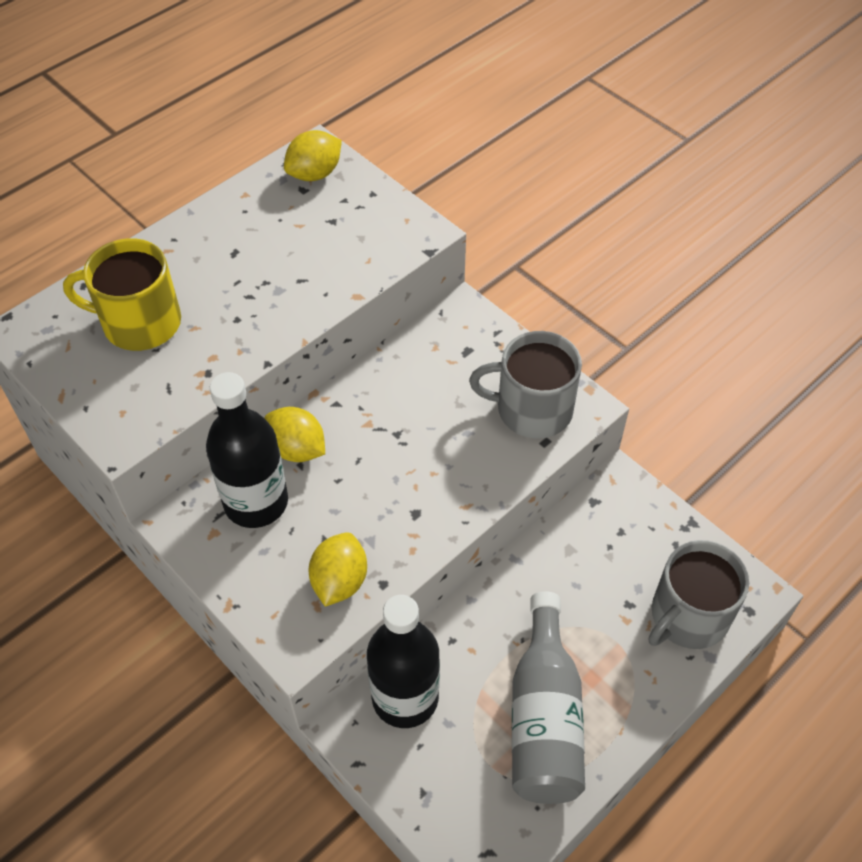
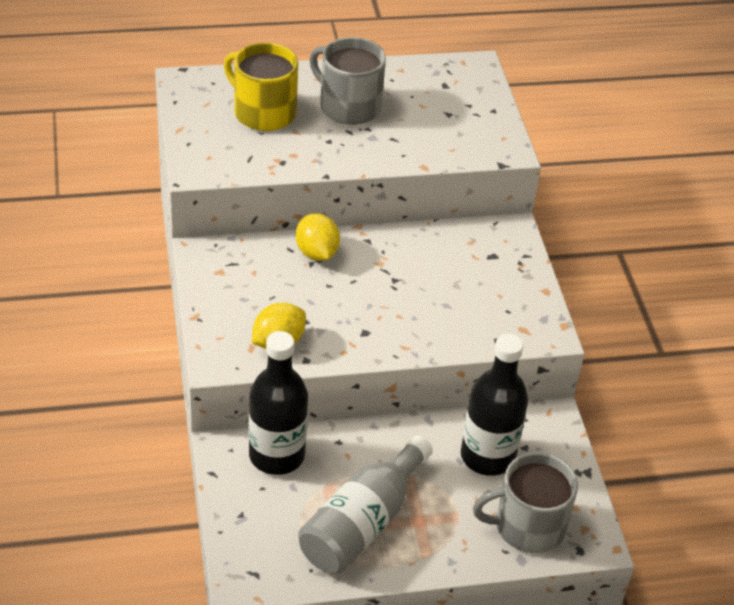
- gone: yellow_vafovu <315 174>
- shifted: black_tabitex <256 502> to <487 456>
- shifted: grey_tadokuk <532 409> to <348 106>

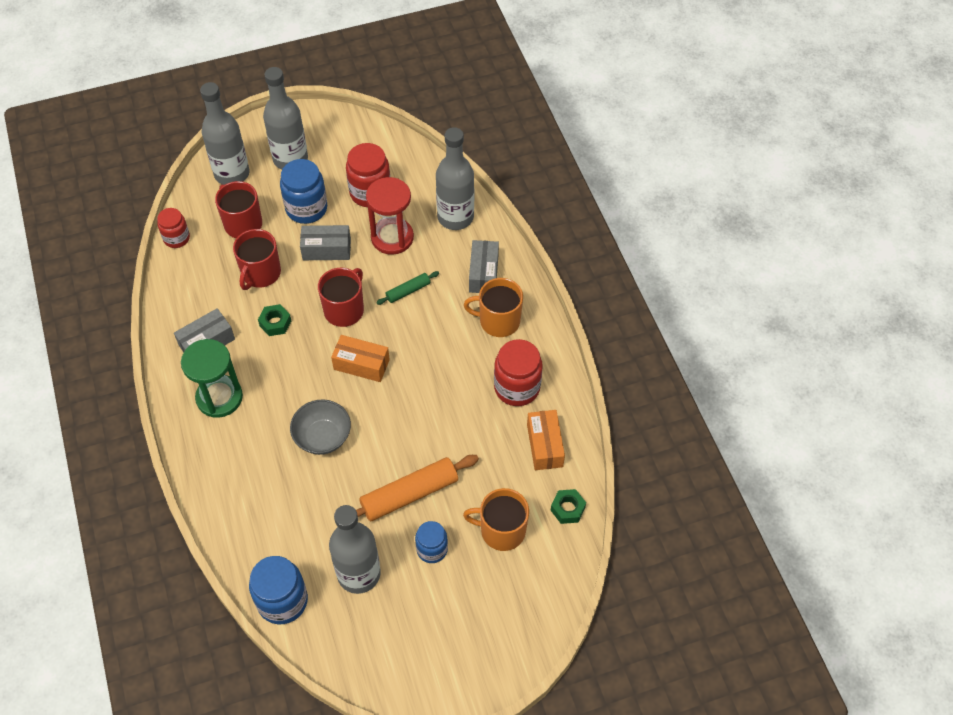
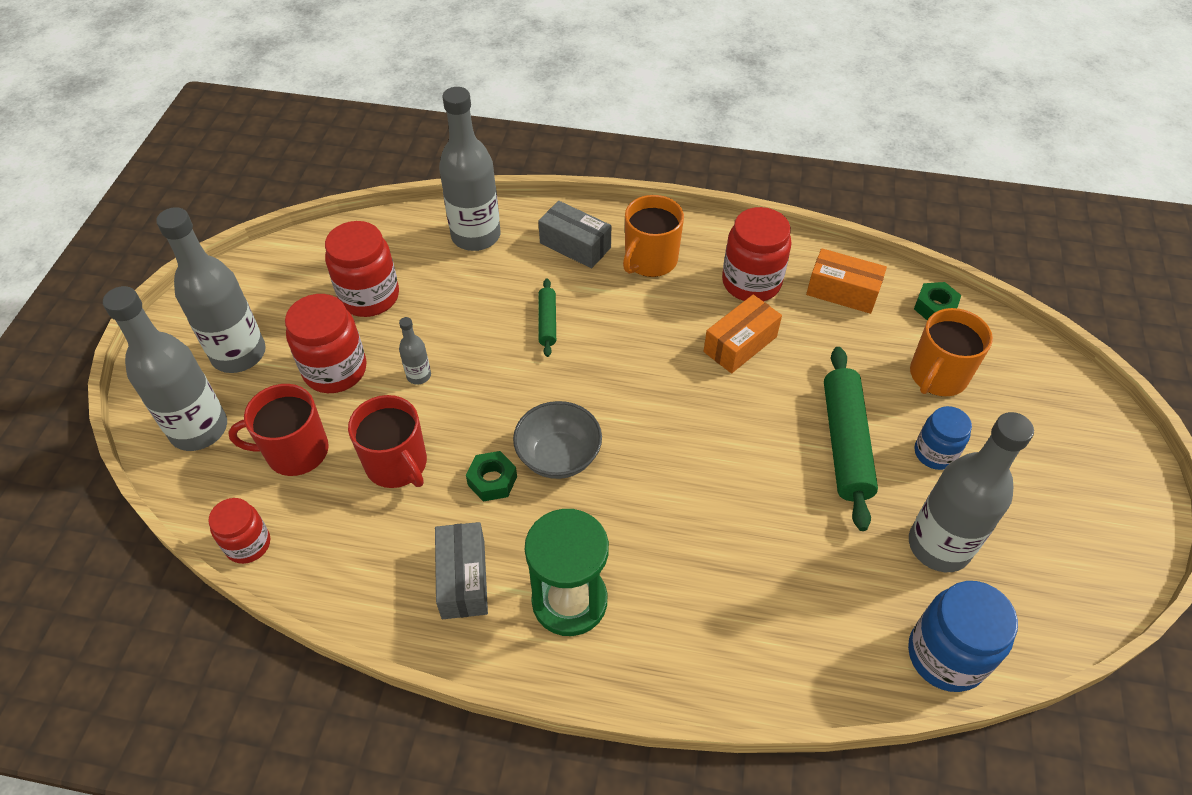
- gone: red_tadokuk <344 310>
- gone: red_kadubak <392 237>
- shifted: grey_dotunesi <323 437> to <558 456>
- shifted: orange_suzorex <361 364> to <740 344>
- swapped: grey_suzorex <326 249> to grey_tabitex <419 376>
- repainted: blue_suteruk <306 208> to red_suteruk <335 370>
- repainted: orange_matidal <409 494> to green_matidal <845 443>

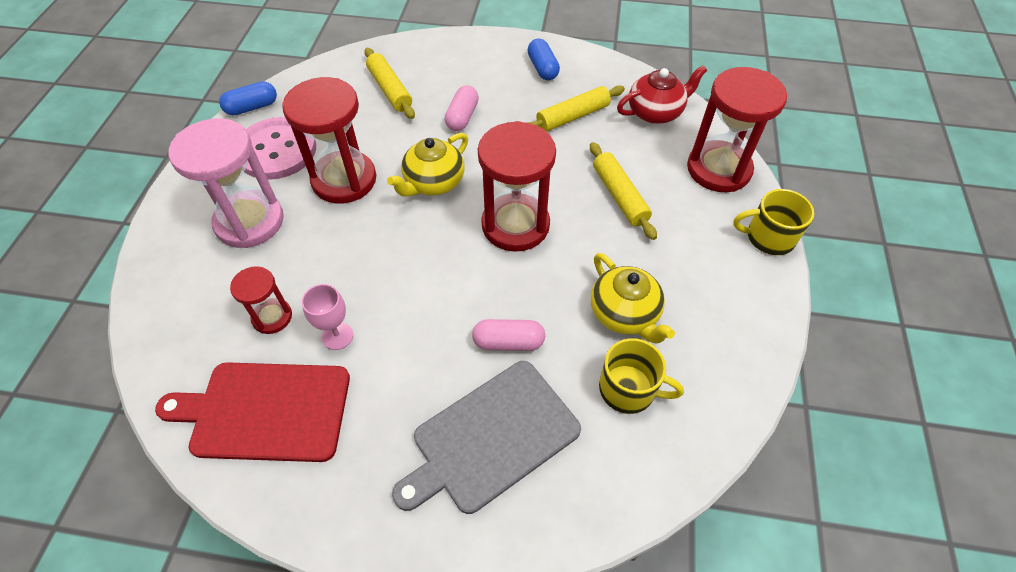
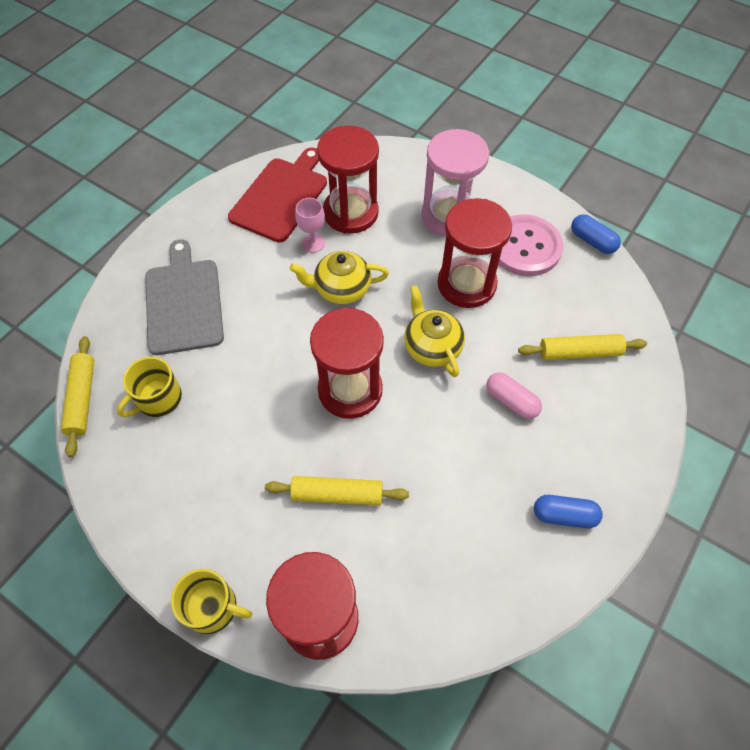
- gone: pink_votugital <508 342>
- gone: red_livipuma <655 112>
- shifted: yellow_matidal <572 116> to <82 399>
- shifted: yellow_livipuma <625 314> to <341 289>
- rotated: blue_votugital <252 107> = <592 241> 45 degrees counterclockwise
- rotated: yellow_tadokuk <769 237> = <212 607> 75 degrees clockwise
- scaled: red_kadubak <272 317> = <350 213> x1.90

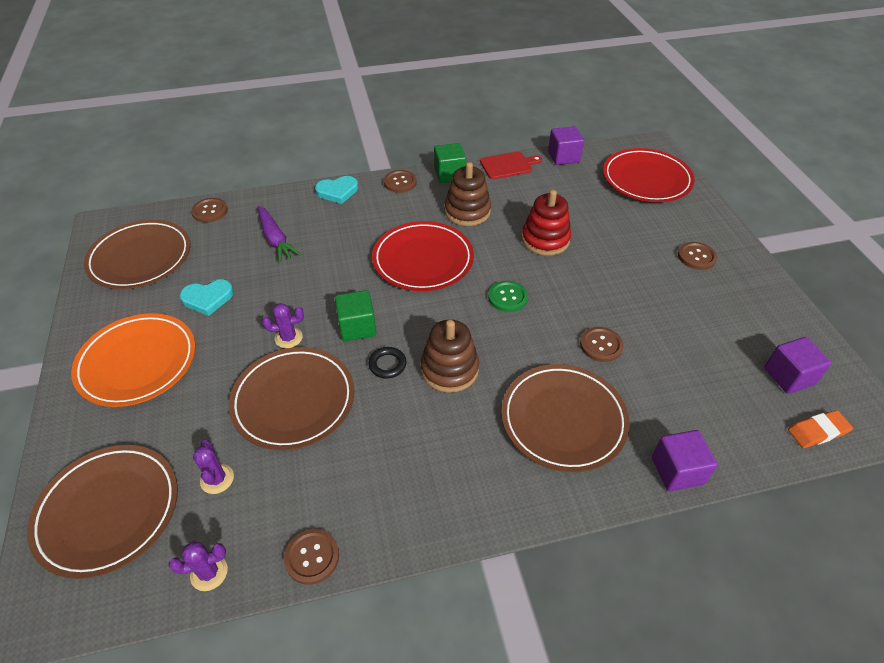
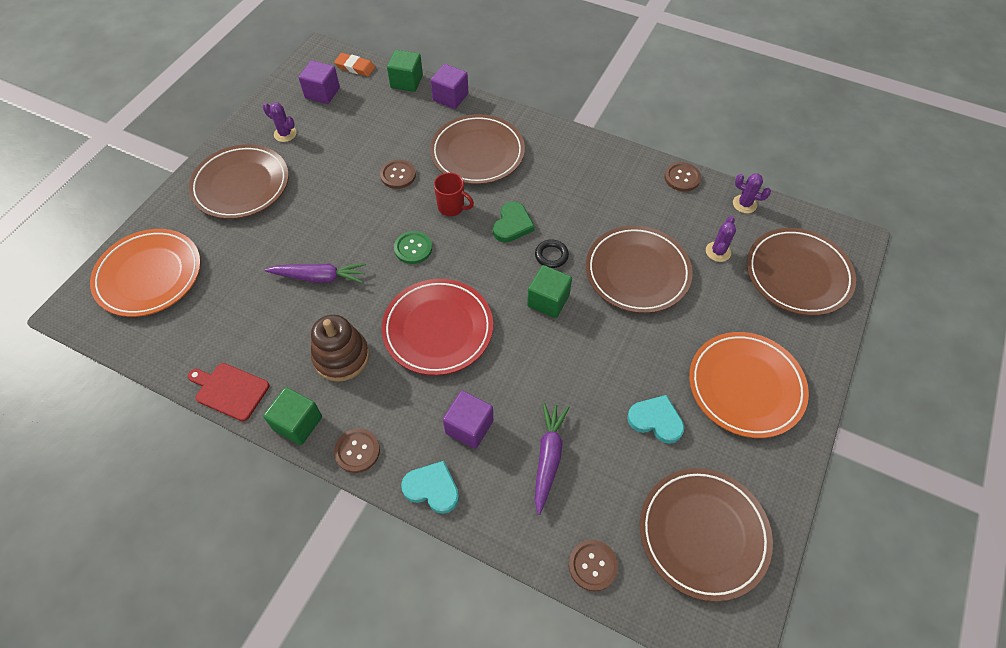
- new: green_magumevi <406 81>
- new: red_tadokuk <452 207>
- shifted: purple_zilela <288 338> to <285 134>
- shifted: purple_magumevi <563 157> to <469 427>
- swapped: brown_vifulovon <449 369> to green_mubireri <512 224>
- swapped: red_vifulovon <545 239> to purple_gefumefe <319 277>
- swapped: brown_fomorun <696 257> to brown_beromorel <241 185>
- repainted: red_beromorel <646 179> to orange_beromorel <149 275>

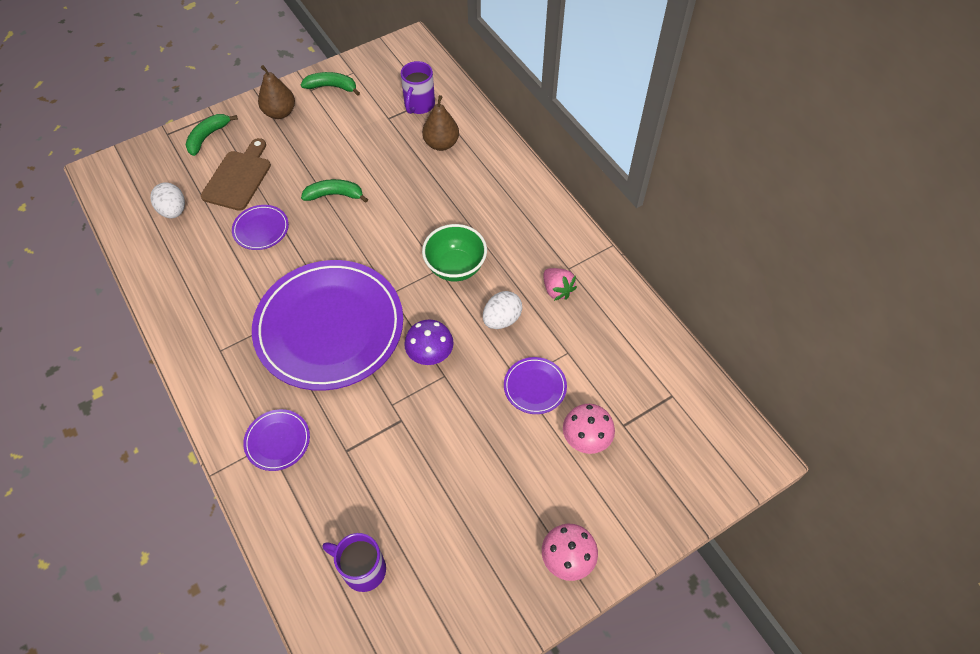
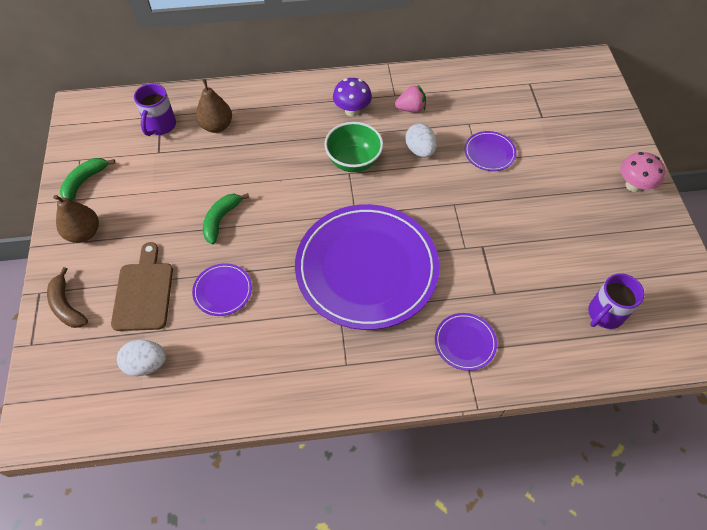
- gone: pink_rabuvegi <586 439>
- shifted: purple_rabuvegi <430 355> to <352 111>
- repainted: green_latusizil <208 137> to brown_latusizil <67 306>
- rotated: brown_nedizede <238 178> = <144 292> 45 degrees clockwise
- rotated: purple_tadokuk <419 105> = <160 126> 60 degrees clockwise

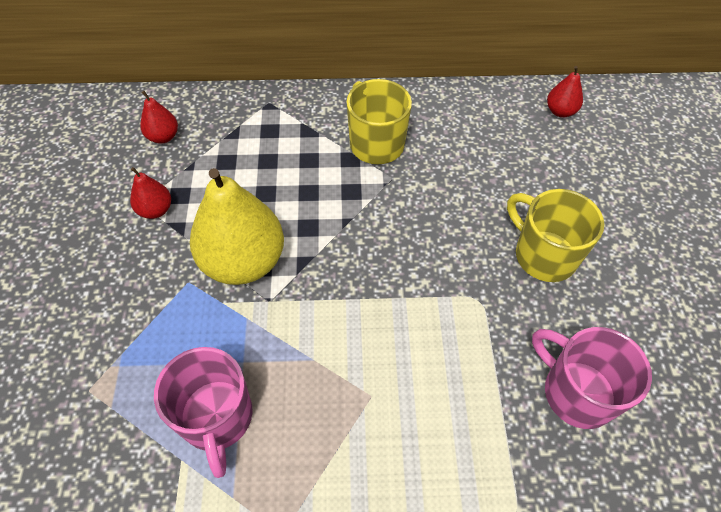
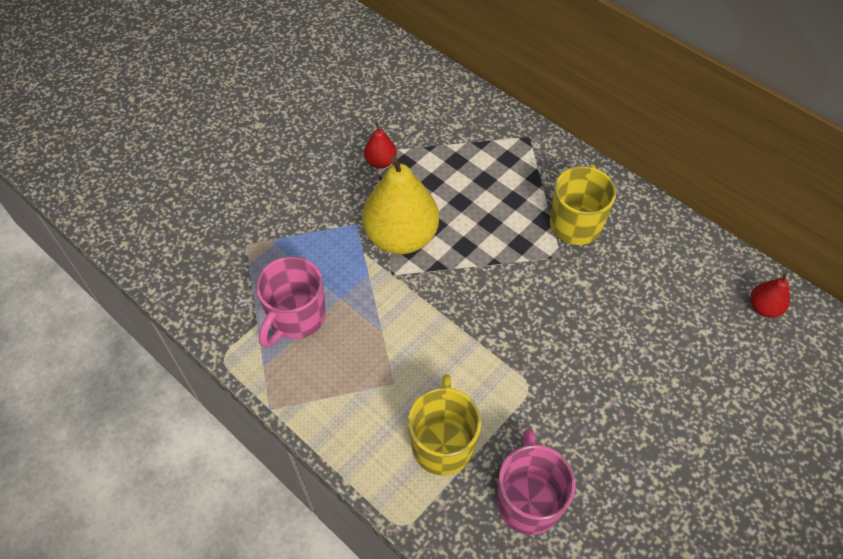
- gone: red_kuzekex <163 137>
- shifted: yellow_tadokuk <543 255> to <443 443>

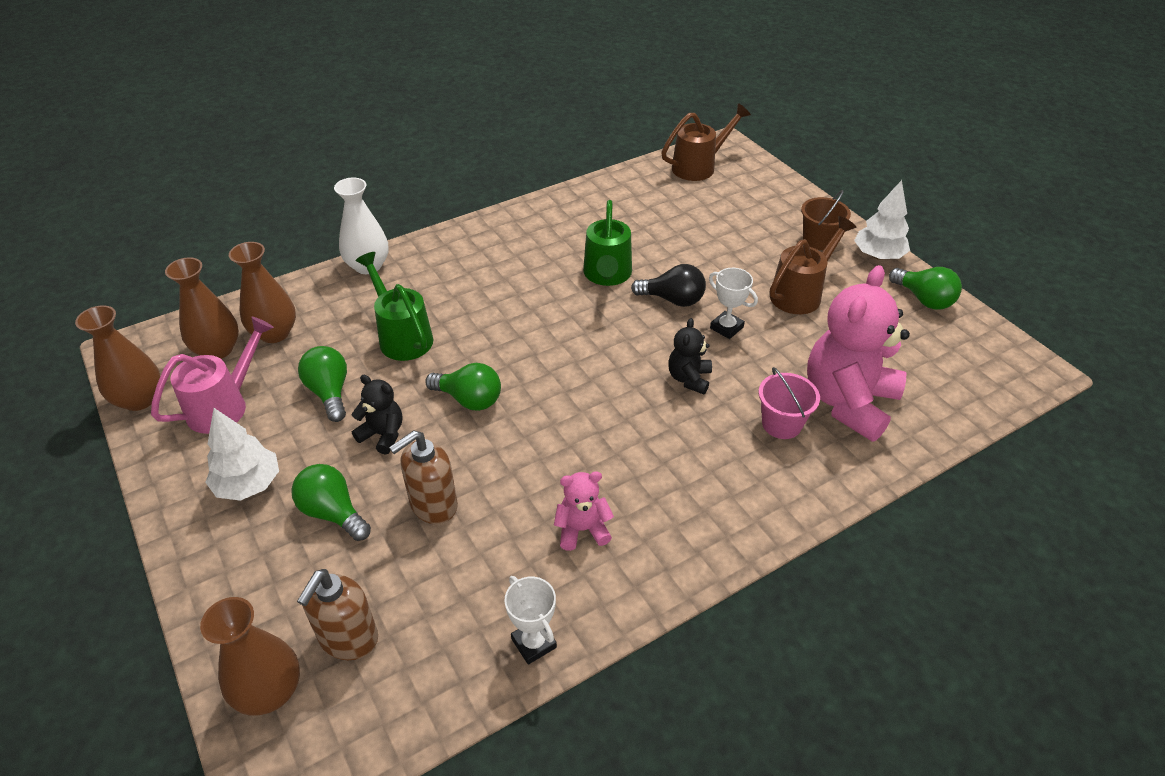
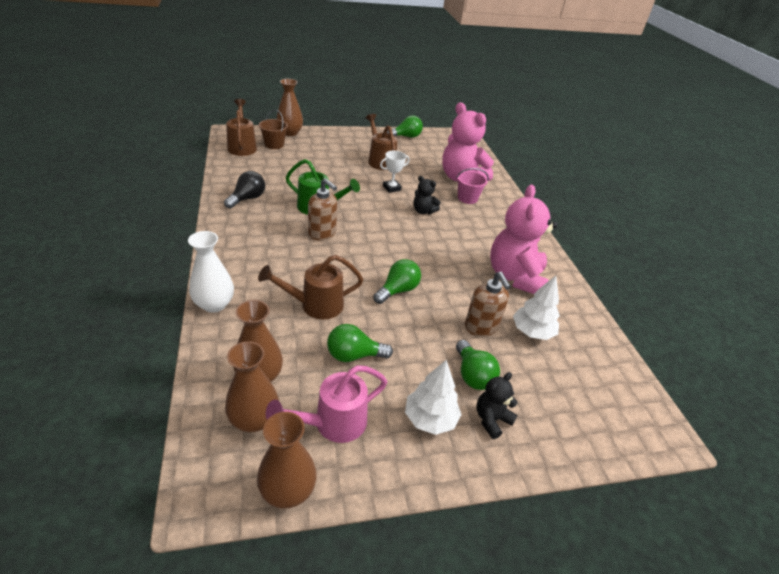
- gone: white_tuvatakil <533 643>
- shifted: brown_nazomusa <269 691> to <290 132>
- shifted: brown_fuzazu <348 639> to <322 233>
- shifted: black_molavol <383 435> to <491 420>
- shifted: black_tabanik <673 300> to <247 199>
- shifted: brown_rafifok <818 240> to <274 144>
- shifted: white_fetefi <878 256> to <532 332>
- repainted: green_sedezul <402 336> to brown_sedezul <315 305>
- rotated: pink_sedezul <224 405> = <333 423> 90 degrees counterclockwise
- rotated: green_tabanik <333 512> = <472 375> 75 degrees counterclockwise
- scaled: pink_molavol <582 529> = <515 277> x2.10

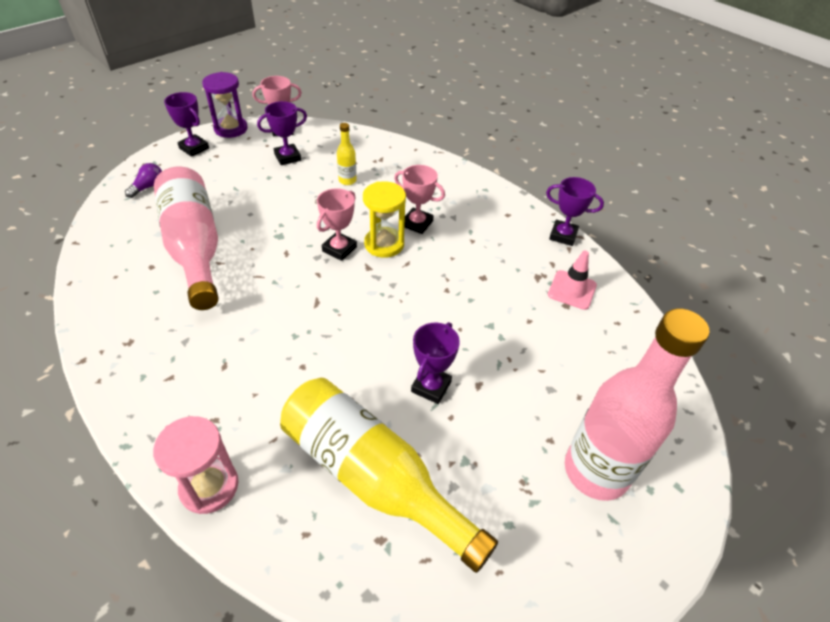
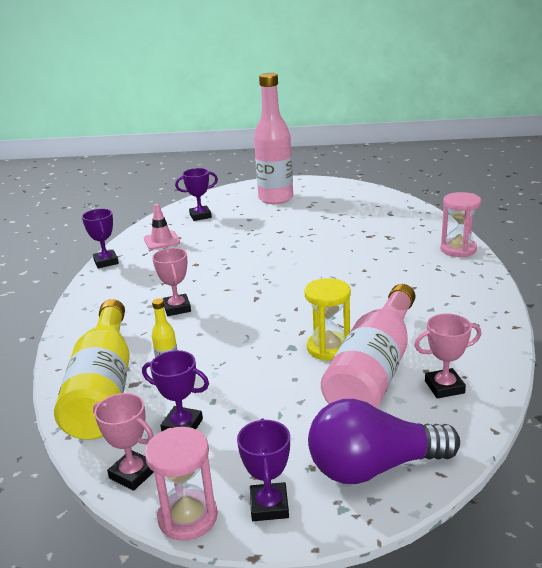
- shifted: yellow_tabitex <373 476> to <103 388>
- shifted: pink_tuvatakil <339 249> to <444 387>
- shifted: yellow_kadubak <384 244> to <328 348>
- shifted: purple_tuvatakil <431 387> to <200 216>
- repainted: purple_kadubak <231 129> to pink_kadubak <188 517>
- scaled: purple_tabanik <148 187> = <374 467> x2.38

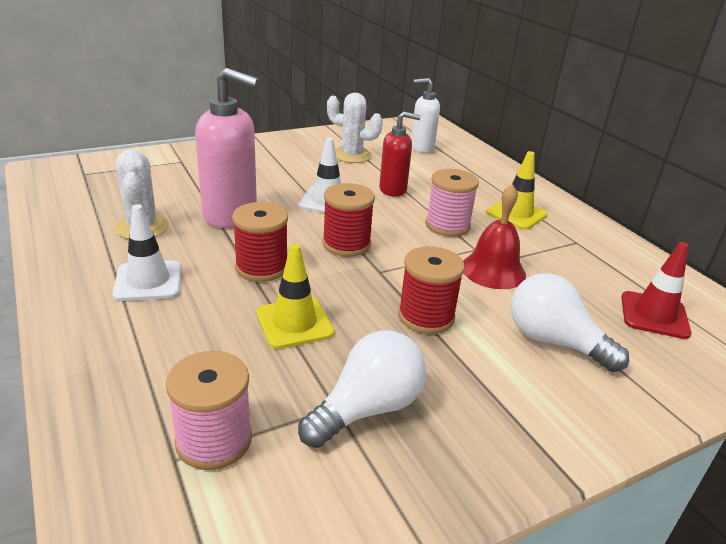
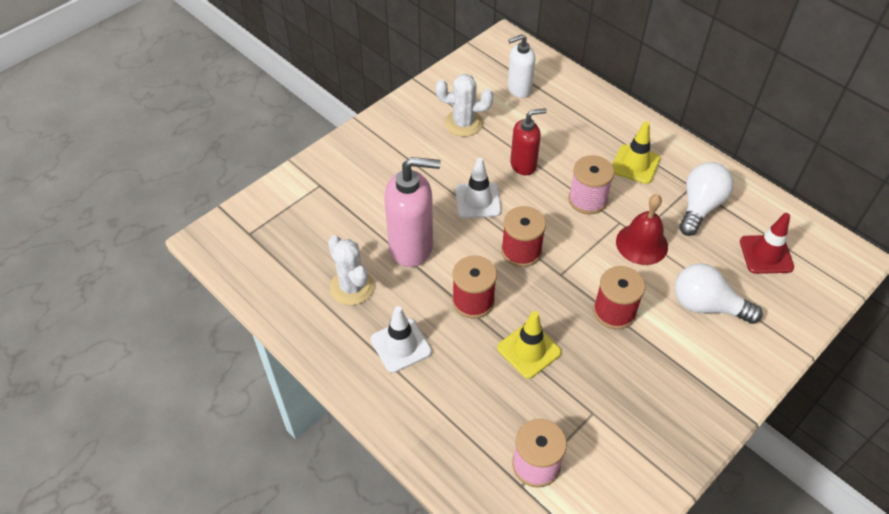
- shifted: white_tabanik <367 408> to <700 207>

